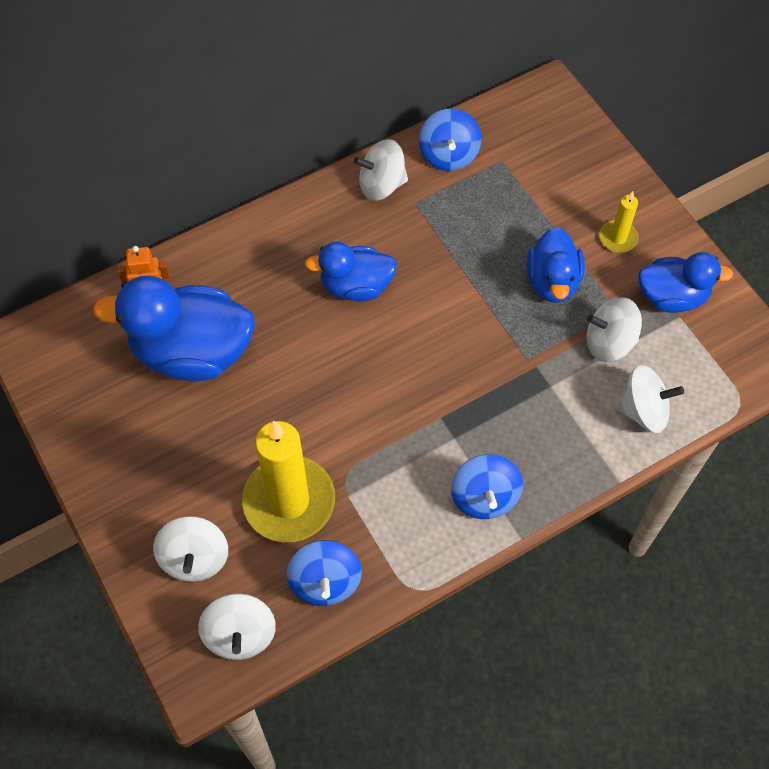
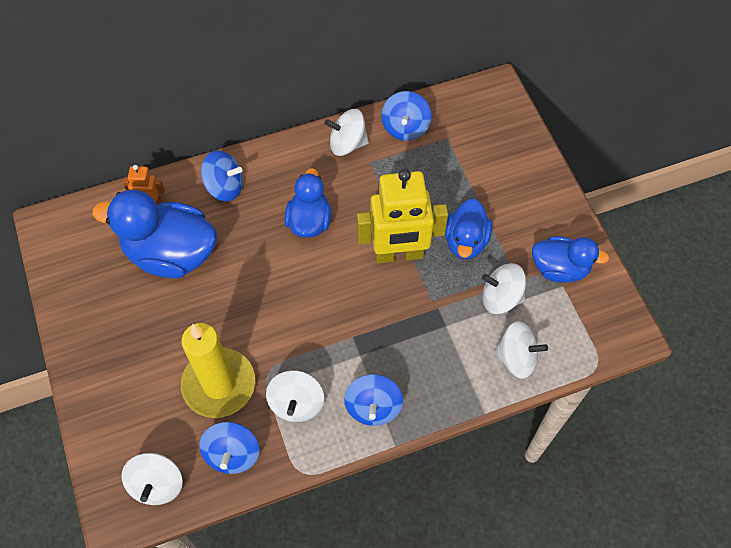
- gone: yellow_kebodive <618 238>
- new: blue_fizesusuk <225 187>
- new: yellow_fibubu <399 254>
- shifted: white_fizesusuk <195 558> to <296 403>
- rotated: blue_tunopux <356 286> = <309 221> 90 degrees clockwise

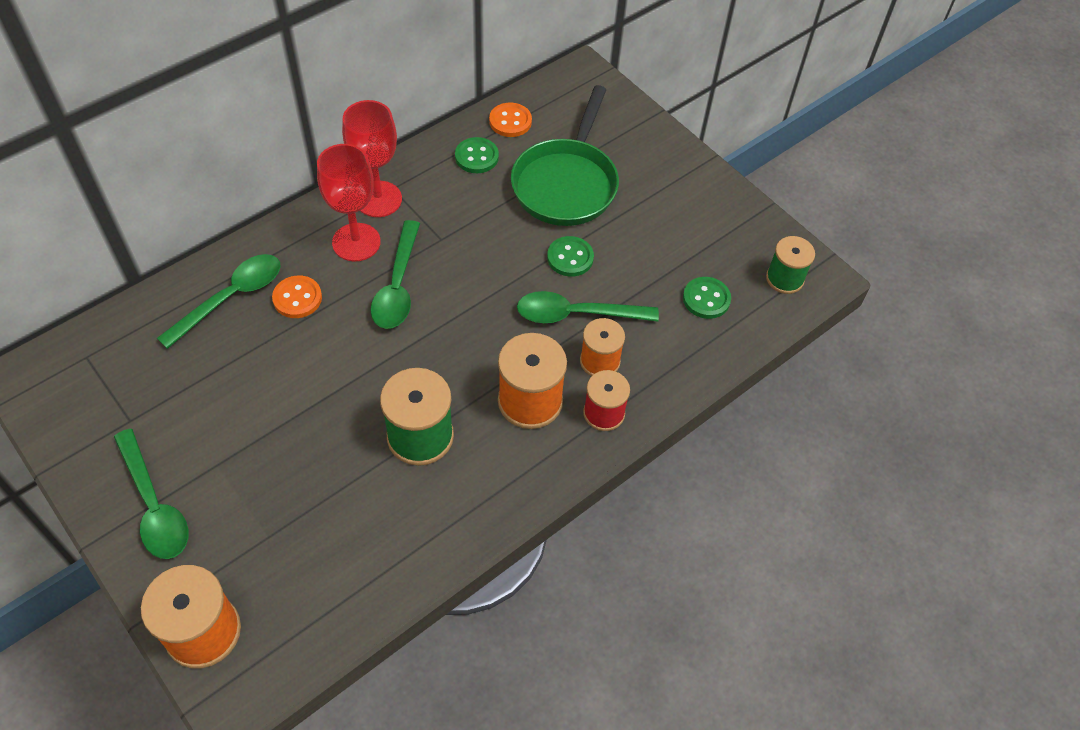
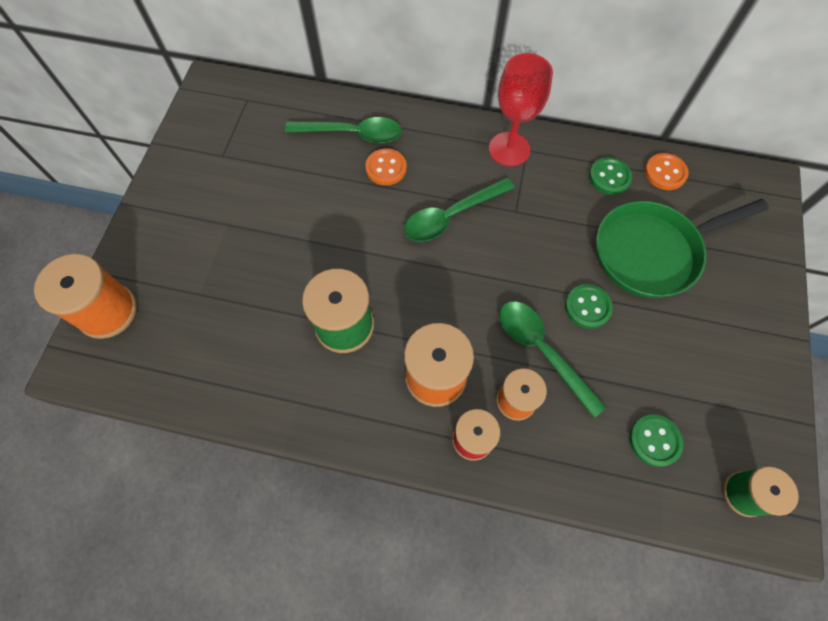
- gone: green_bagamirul <154 505>
- gone: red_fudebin <356 242>

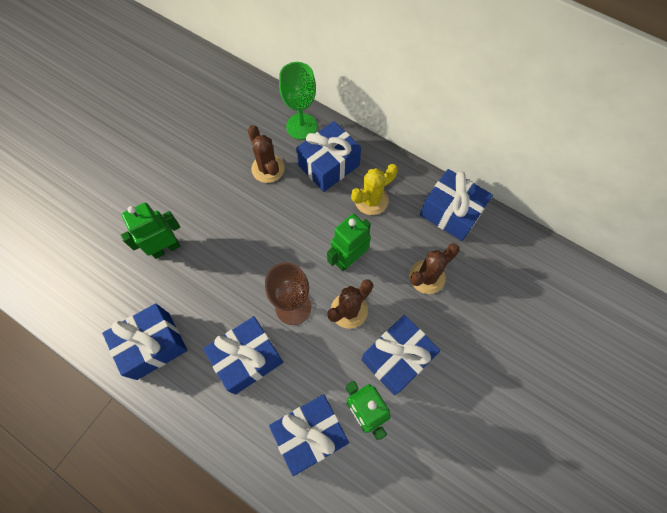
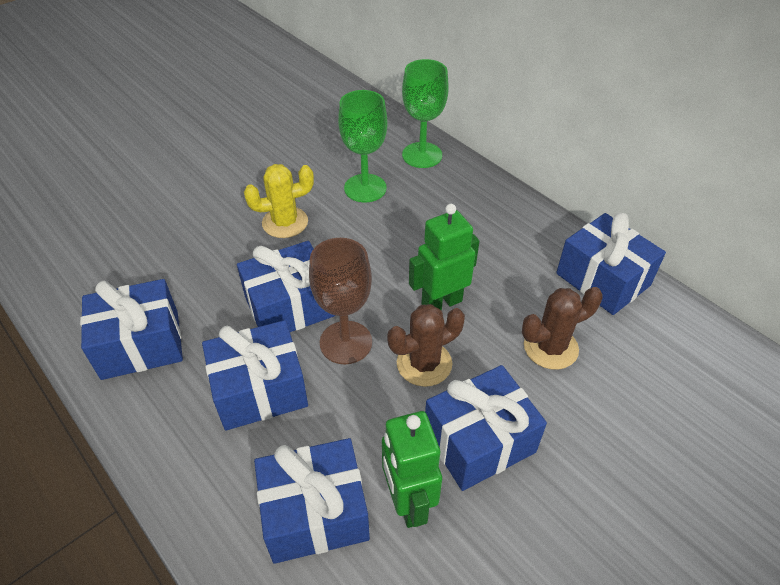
- gone: green_fibubu <166 248>
- shifted: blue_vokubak <328 165> to <290 306>
- shifted: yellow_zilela <371 200> to <285 222>
- swapped: brown_zilela <268 169> to green_fudebin <365 188>

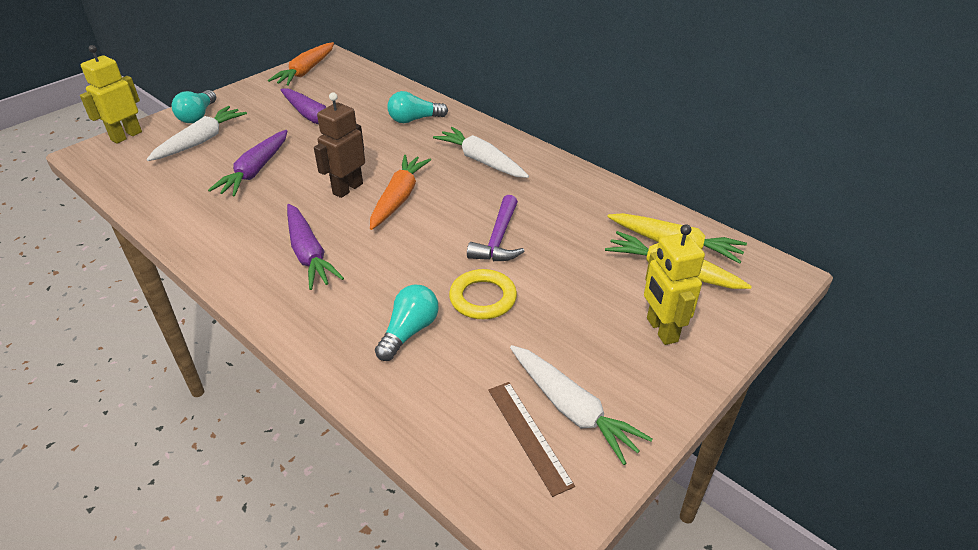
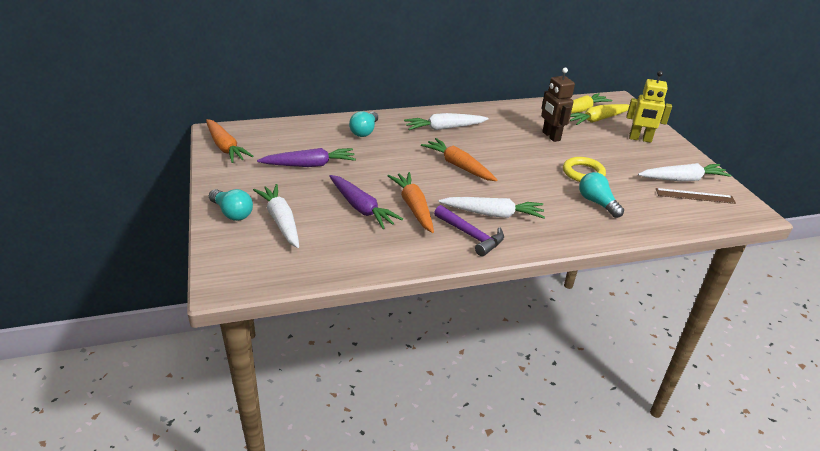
- gone: yellow_fibubu <126 136>
- new: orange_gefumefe <413 207>
- shifted: brown_fibubu <347 188> to <551 136>
- shifted: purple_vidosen <498 239> to <471 235>
- repainted: purple_gefumefe <308 254> to white_gefumefe <492 214>

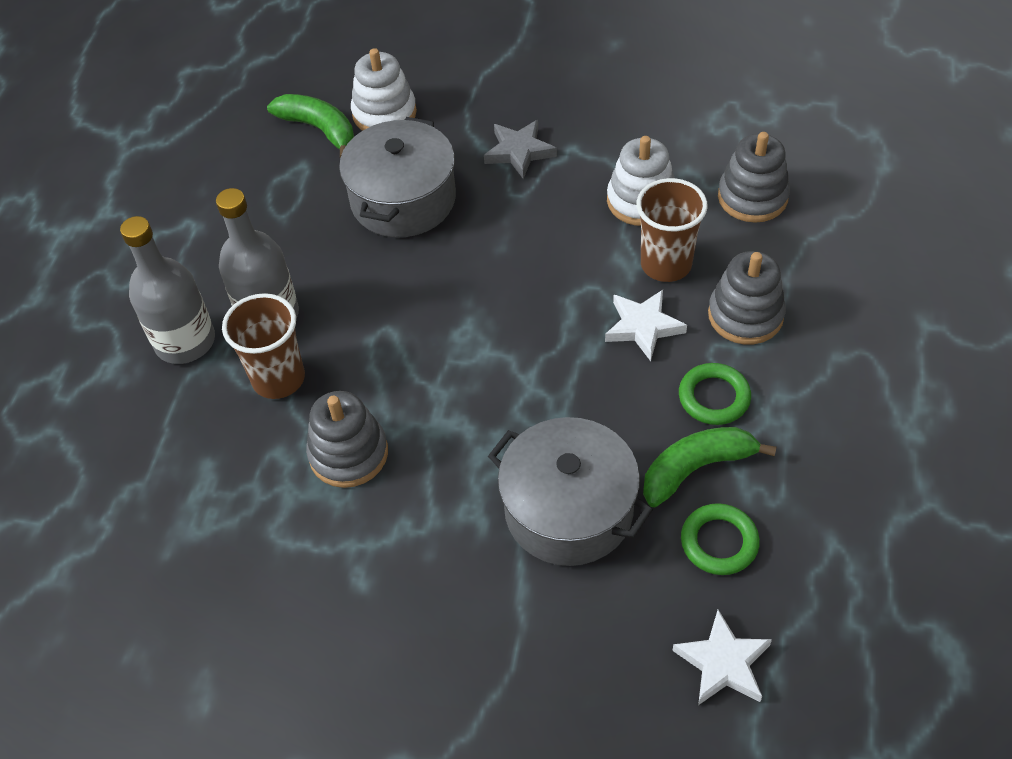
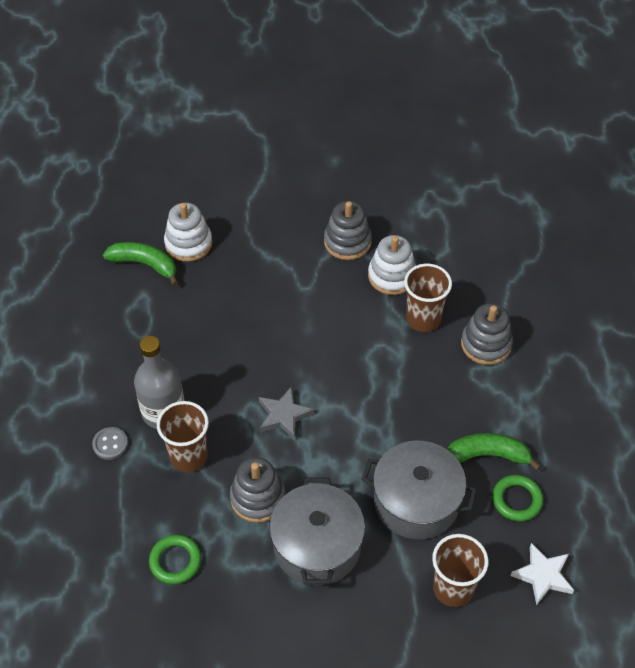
- gone: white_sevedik <643 326>
- new: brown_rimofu <453 588>
- shifted: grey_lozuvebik <403 200> to <317 545>
- shifted: grey_sevedik <519 152> to <284 415>
- shifted: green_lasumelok <714 397> to <175 561>
- shifted: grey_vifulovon <752 197> to <347 242>
- swapped: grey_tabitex <185 341> to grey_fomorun <110 444>
- rotated: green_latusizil <696 468> = <487 455> 45 degrees clockwise

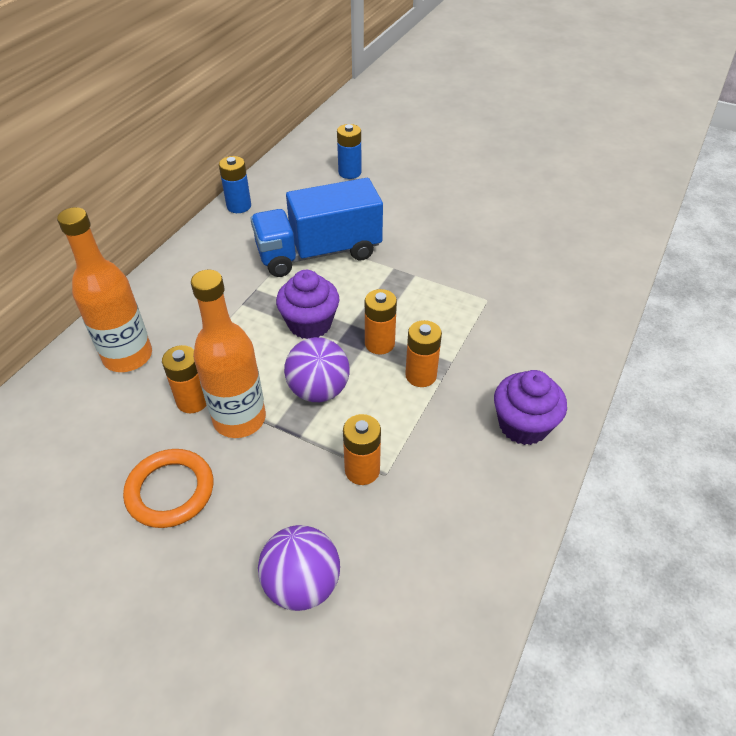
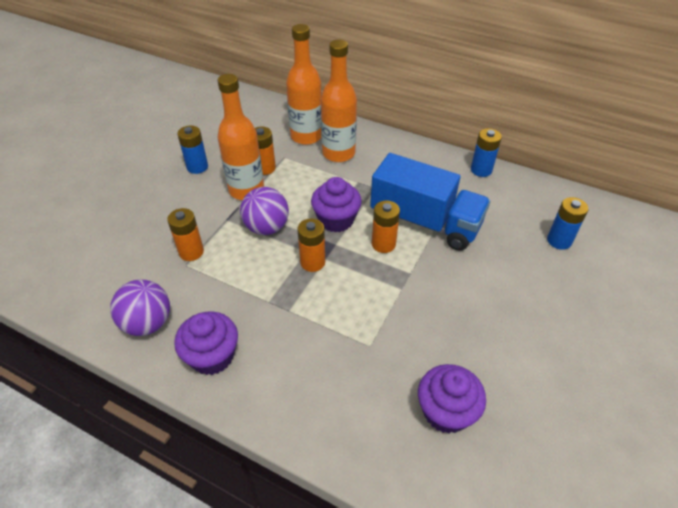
- new: orange_tabitex <338 153>
- new: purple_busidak <446 411>
- shifted: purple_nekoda <302 584> to <148 323>
- shifted: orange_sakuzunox <421 375> to <383 244>
- swapped: orange_lasumelok <170 491> to blue_sakuzunox <197 167>
- rotated: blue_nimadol <318 253> = <425 222> 135 degrees clockwise

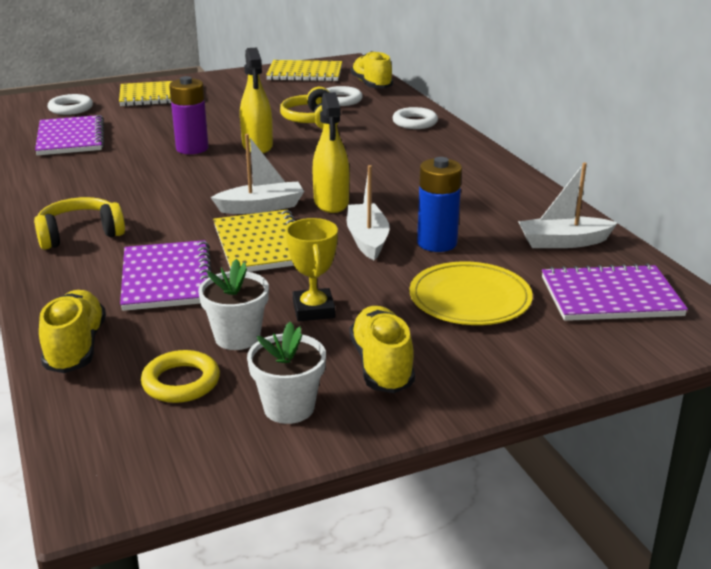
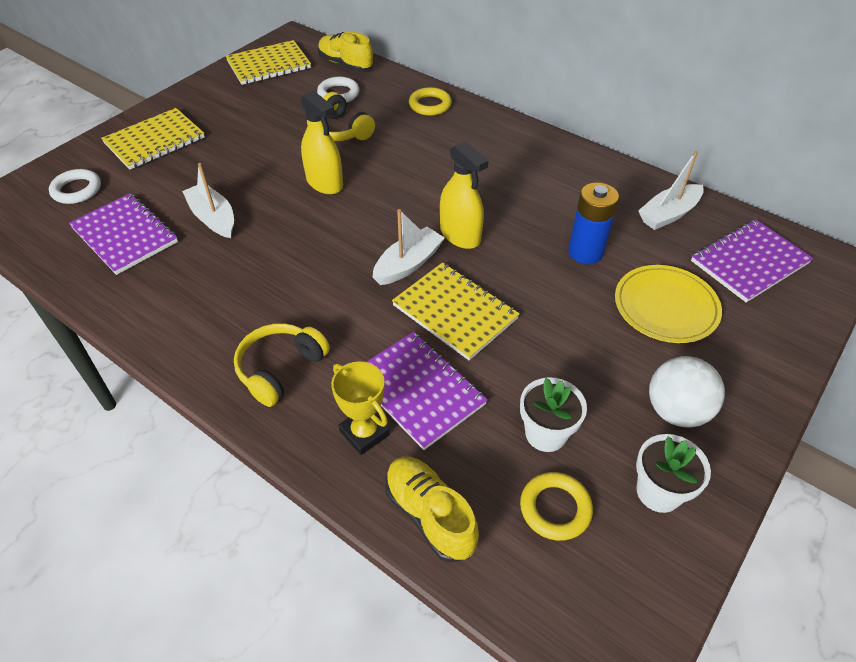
- gone: purple_sakuzunox <192 148>
- shifted: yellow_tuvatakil <314 310> to <364 433>
- shifted: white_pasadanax <367 239> to <213 218>
- swapped: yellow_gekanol <381 365> to white_nekoda <676 411>
- repainted: white_lasumelok <415 122> to yellow_lasumelok <430 105>

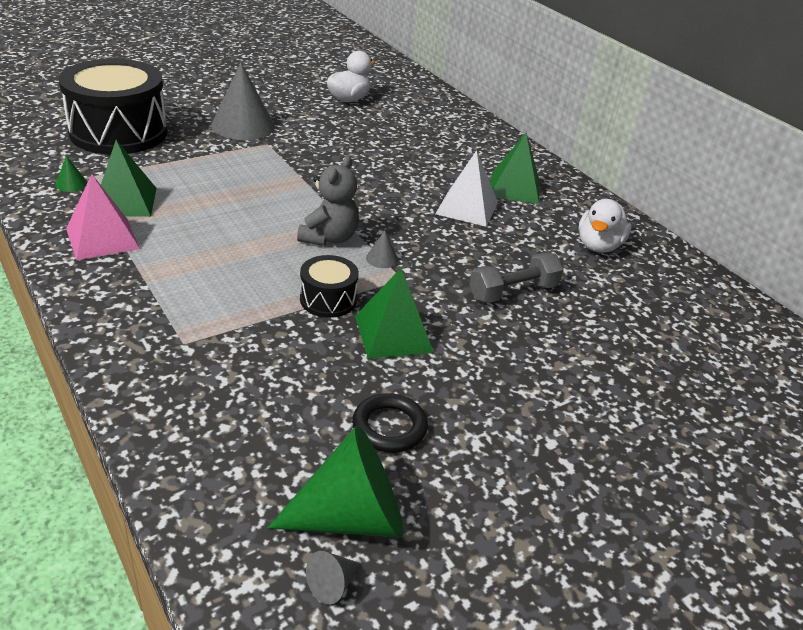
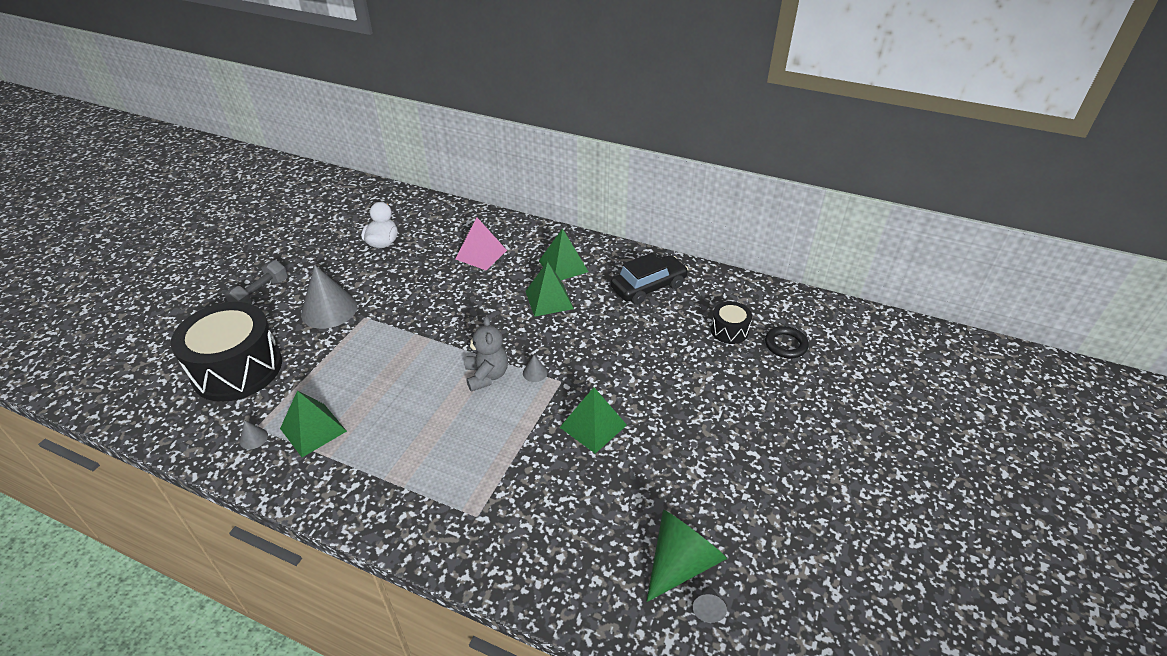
- shifted: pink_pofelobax <102 238> to <481 254>
- shifted: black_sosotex <328 299> to <729 331>
- shifted: black_lasumelok <389 427> to <785 345>
- shifted: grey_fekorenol <513 292> to <261 294>
- swapped: white_tunopux <598 246> to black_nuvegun <648 287>
- repainted: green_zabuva <71 184> to grey_zabuva <253 438>
- repainted: white_pofelobax <467 208> to green_pofelobax <549 300>

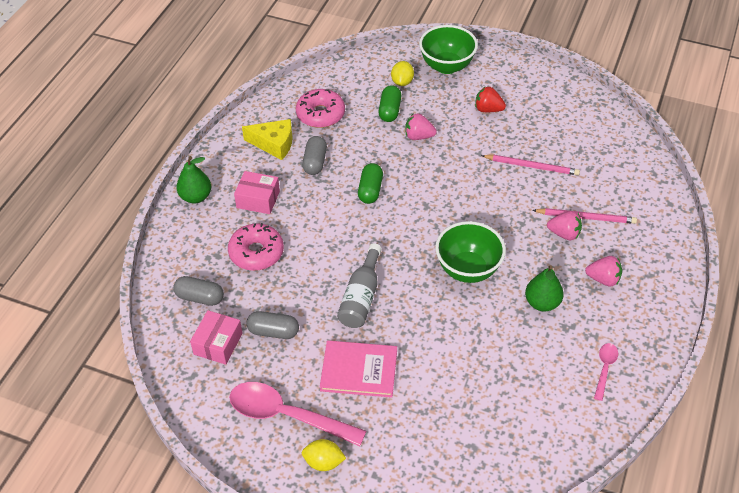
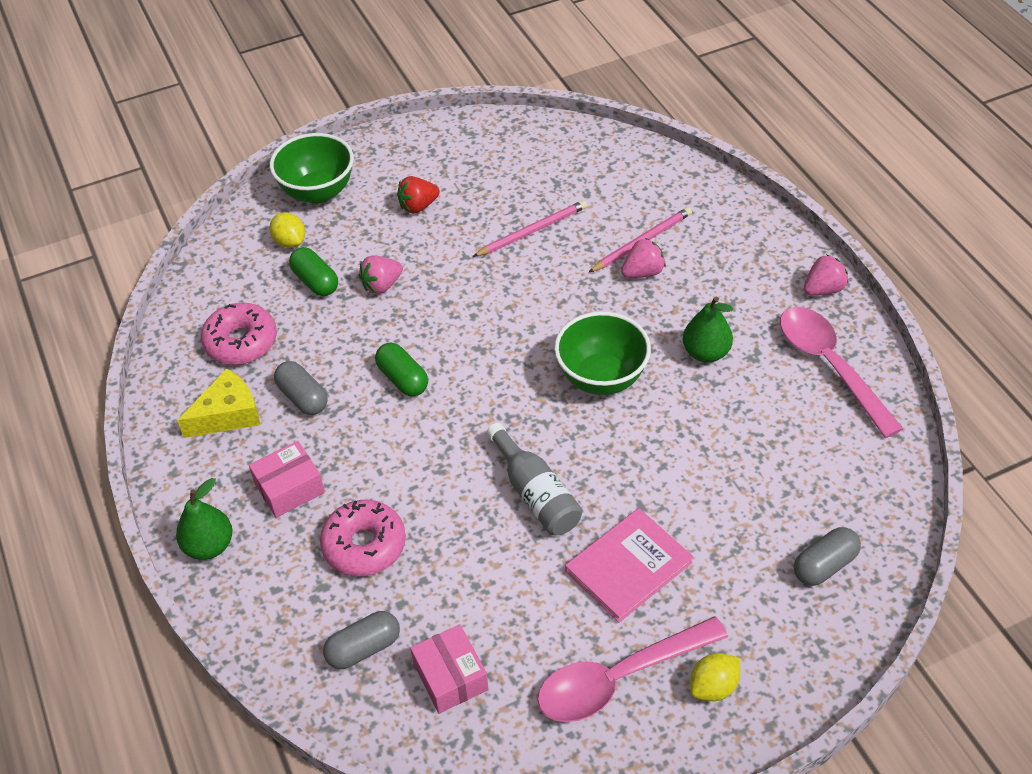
- shifted: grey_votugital <273 331> to <824 565>
- shifted: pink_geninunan <603 279> to <823 289>
- scaled: pink_bagamirul <605 369> = <830 366> x2.07

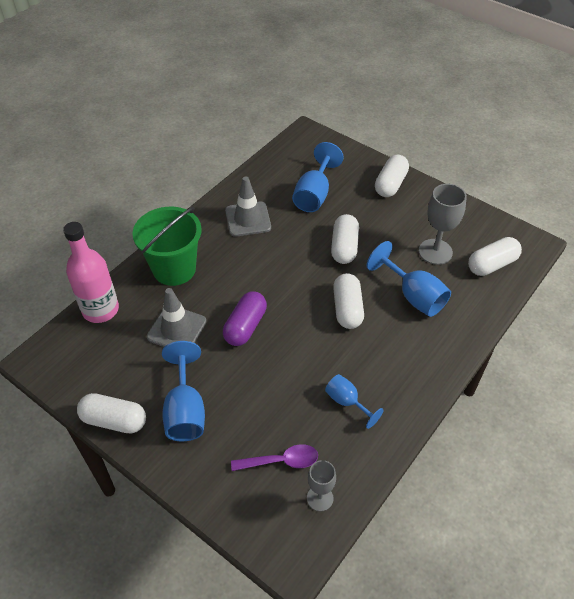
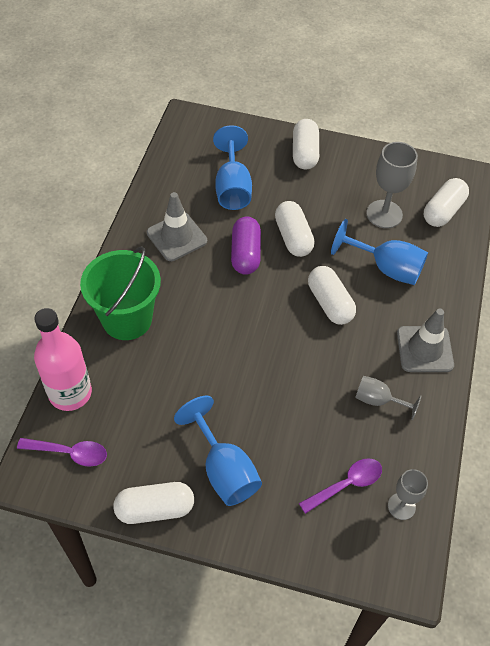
- new: purple_bagamirul <69 453>
- shifted: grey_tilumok <177 329> to <424 349>
- shifted: purple_votugital <245 326> to <245 254>
- repainted: blue_fudebin <347 402> to grey_fudebin <378 400>

